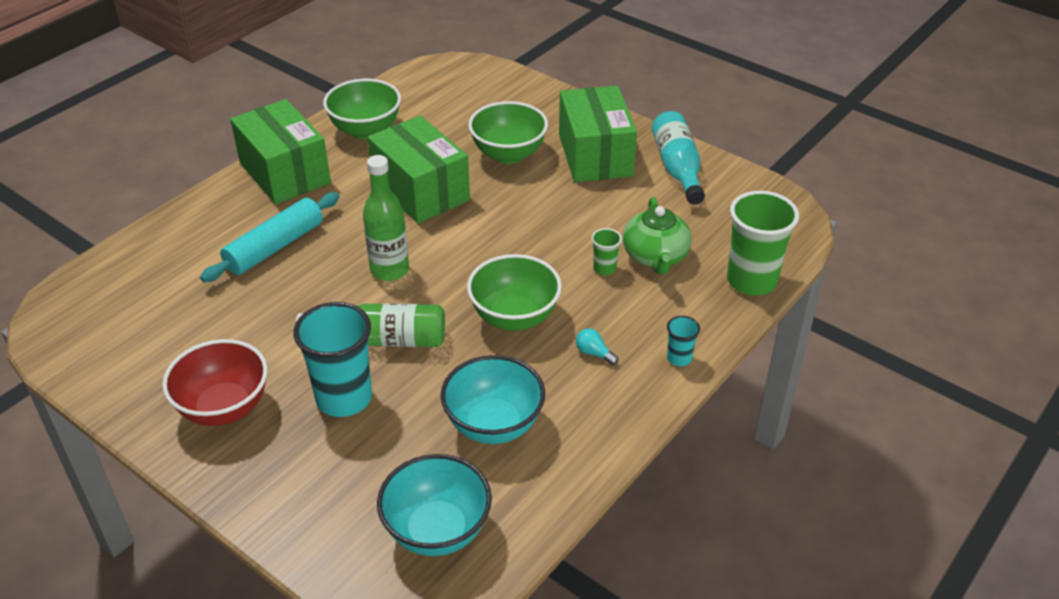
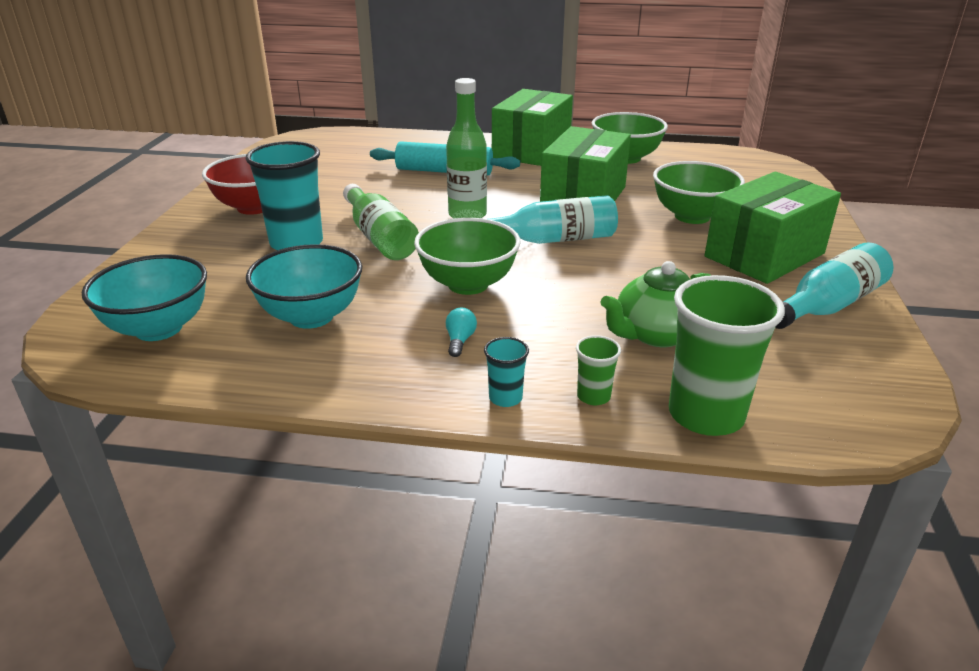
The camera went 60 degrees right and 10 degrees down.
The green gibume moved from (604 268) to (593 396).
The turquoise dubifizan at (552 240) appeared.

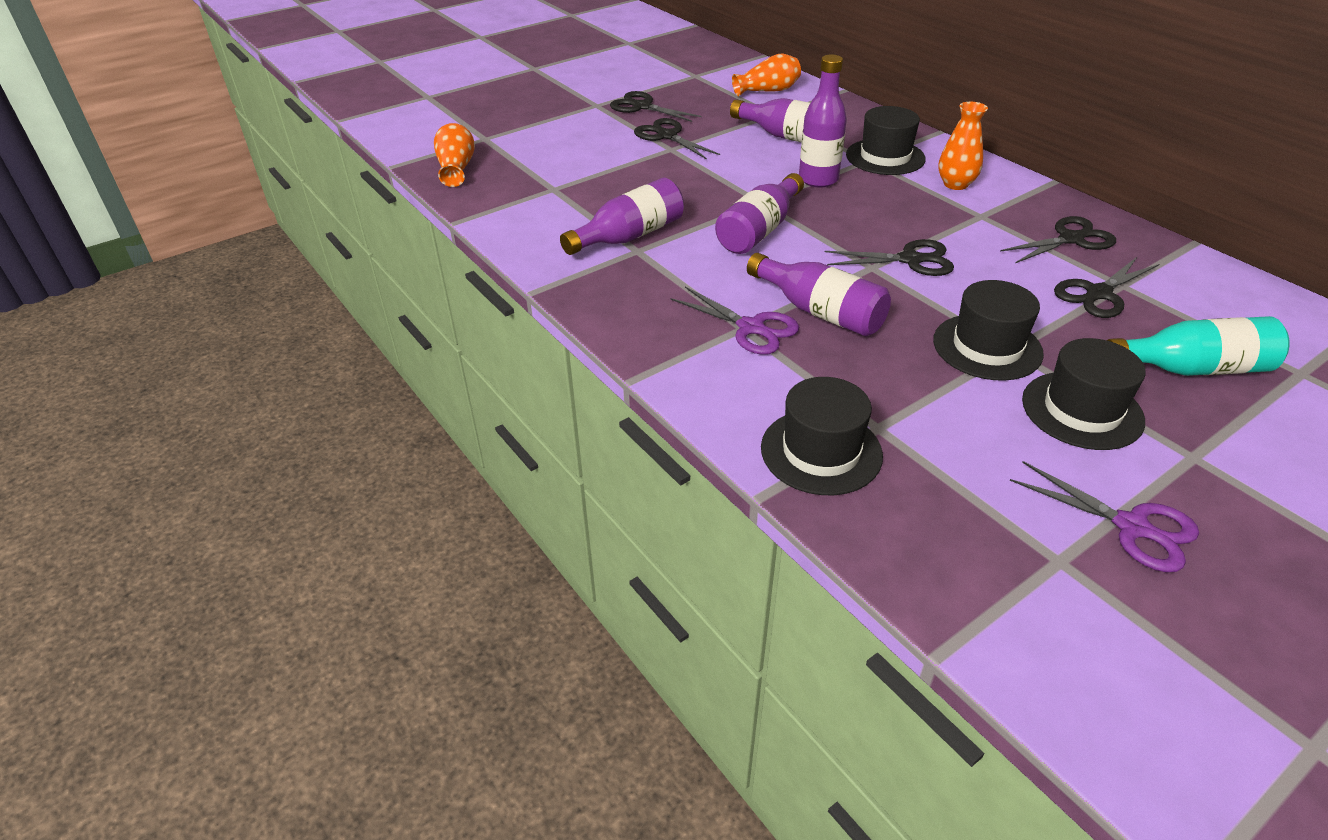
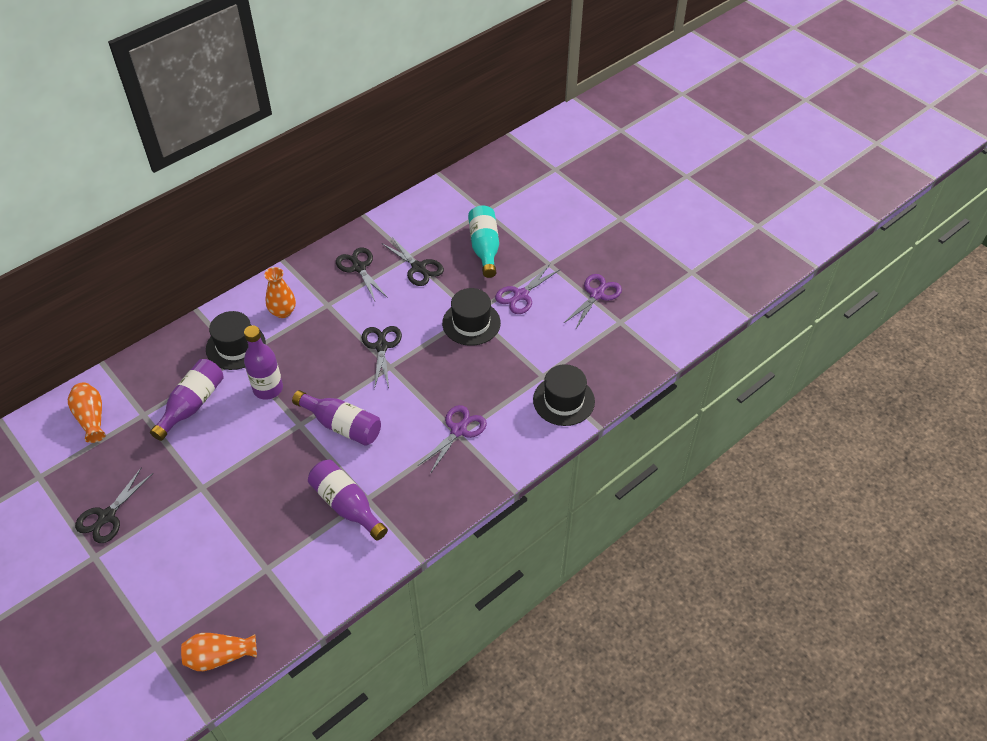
The camera went 95 degrees left and 10 degrees up.
The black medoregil at (667 136) disappeared.
The purple dubifizan at (820 312) disappeared.
The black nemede at (1082 410) was replaced by the purple medoregil at (521 295).

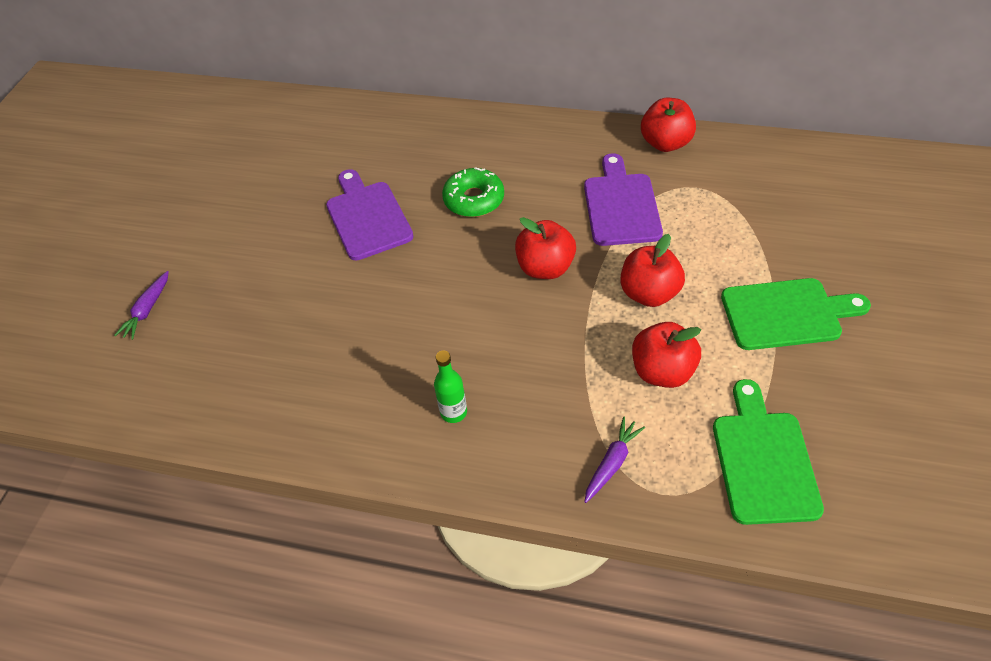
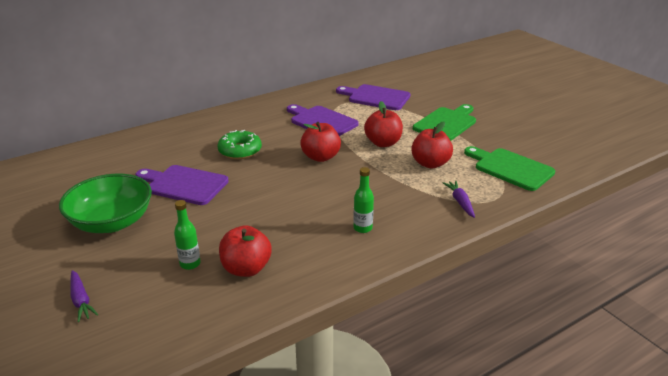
The camera went 50 degrees left and 20 degrees down.
The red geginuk moved from (665 143) to (246 269).
The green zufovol at (112 222) appeared.
The green dubifizan at (190 264) appeared.
The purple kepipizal at (376 97) appeared.

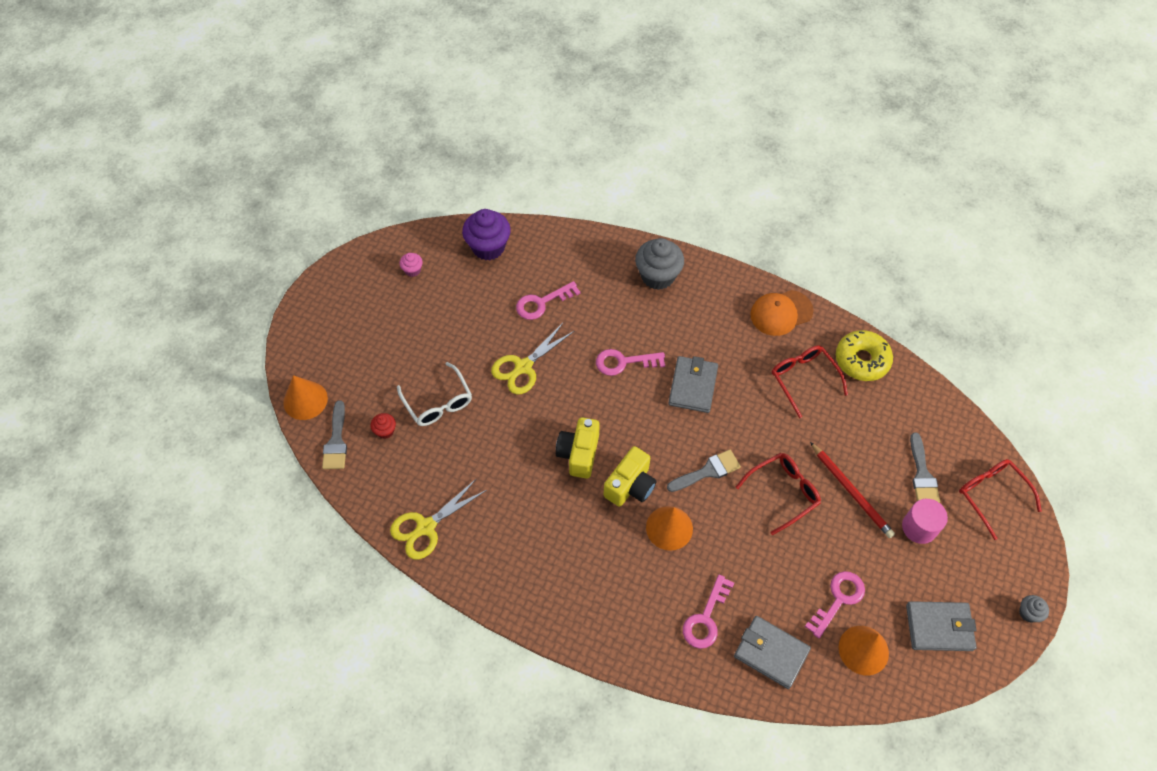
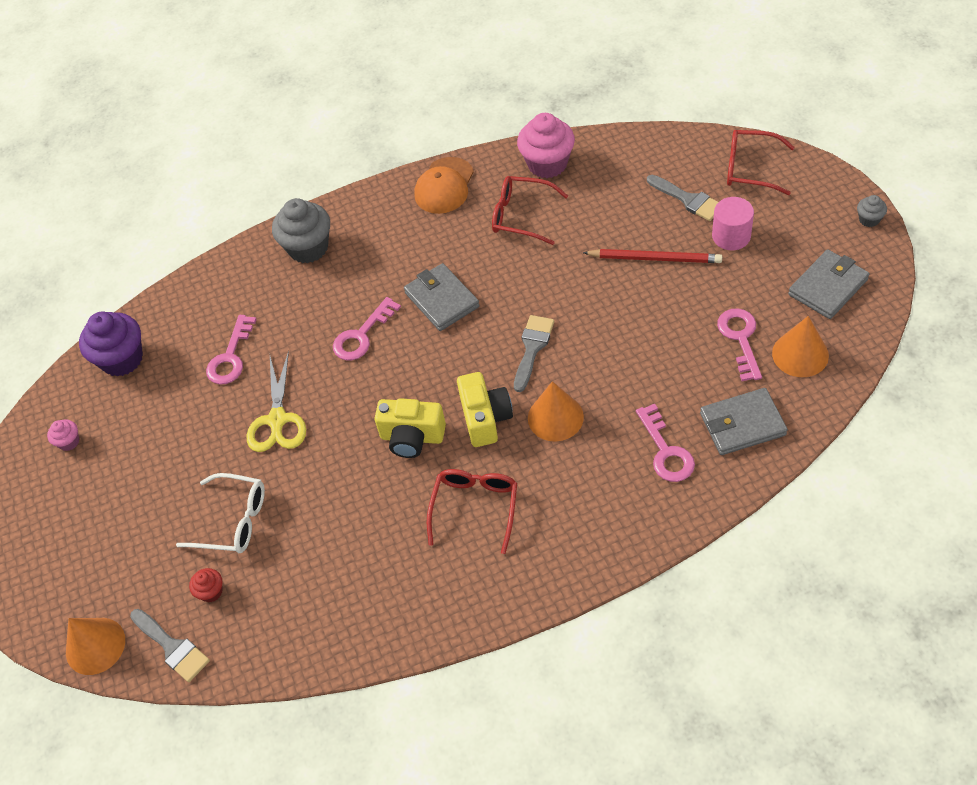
The camera went 40 degrees left and 5 degrees down.
The yellow medoregil at (425 527) disappeared.
The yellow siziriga at (579 454) turned 45 degrees counterclockwise.
The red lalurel moved from (783 492) to (475 507).
The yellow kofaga at (861 360) was replaced by the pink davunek at (547 164).

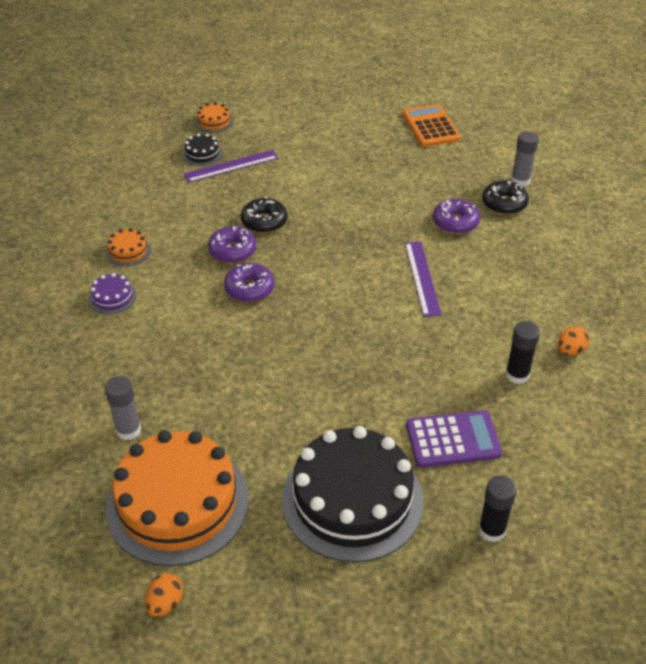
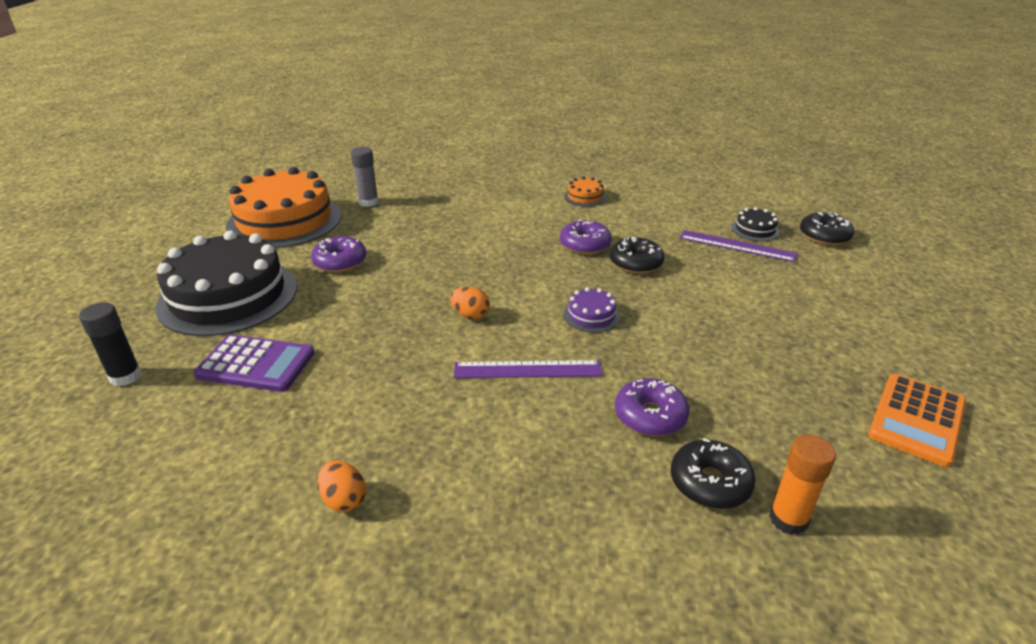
The camera went 95 degrees right and 10 degrees down.
The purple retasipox moved from (112 297) to (591 315).
The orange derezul moved from (165 603) to (470 315).
The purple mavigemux at (231 166) turned 45 degrees counterclockwise.
The orange retasipox at (214 122) was replaced by the black kofaga at (824 236).
The purple kofaga moved from (249 289) to (340 262).
The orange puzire at (430 126) turned 135 degrees clockwise.
The purple puzire at (453 439) turned 75 degrees counterclockwise.
The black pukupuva at (517 375) disappeared.
The grey pukupuva at (520 180) became the orange pukupuva at (788 519).

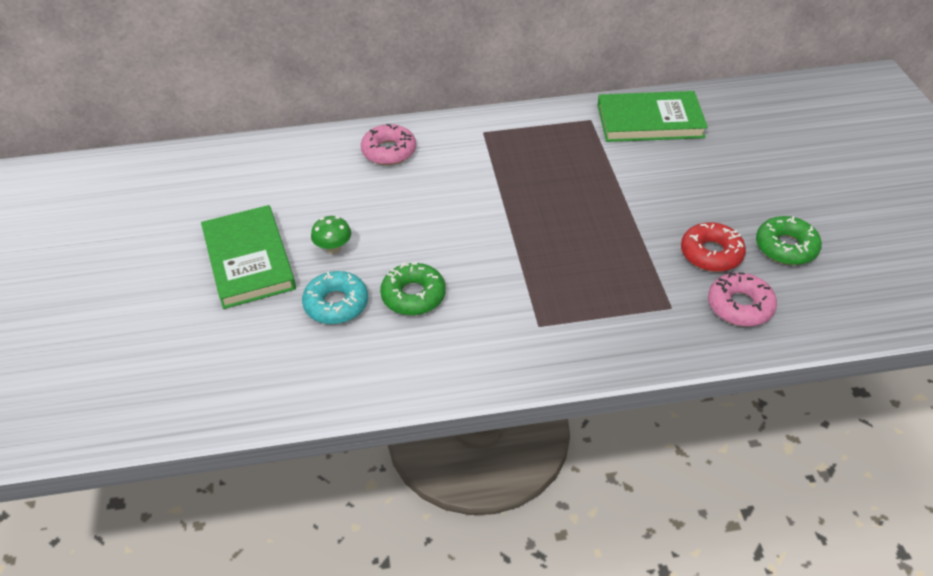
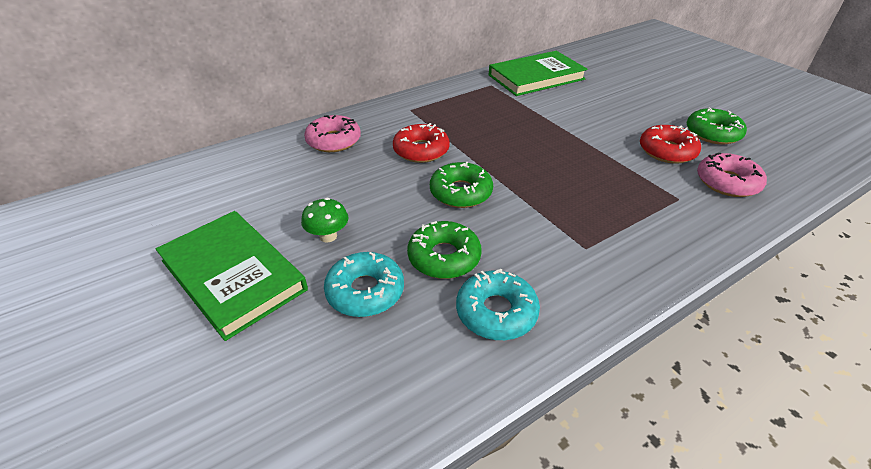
The camera went 25 degrees left and 5 degrees down.
The red kofaga at (421 150) appeared.
The green kofaga at (461 192) appeared.
The turquoise kofaga at (496 312) appeared.

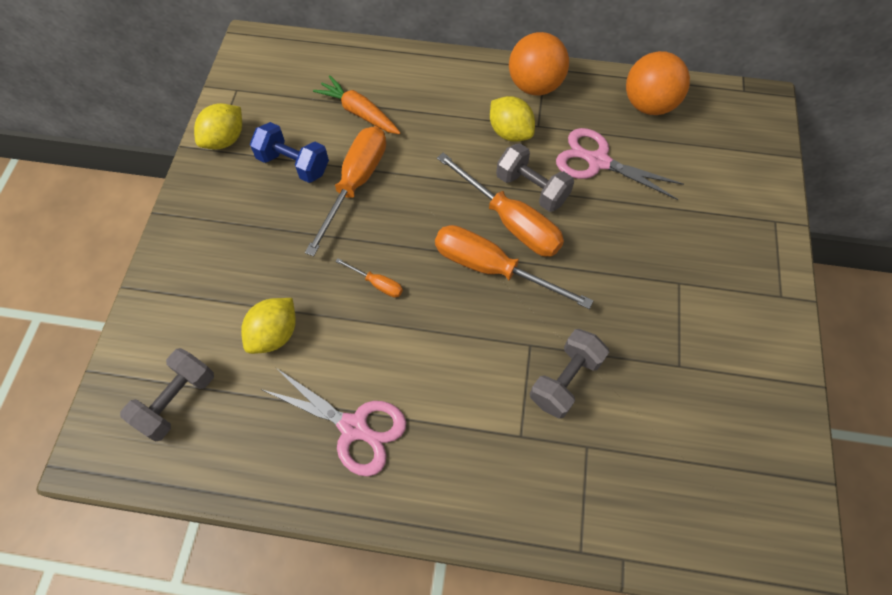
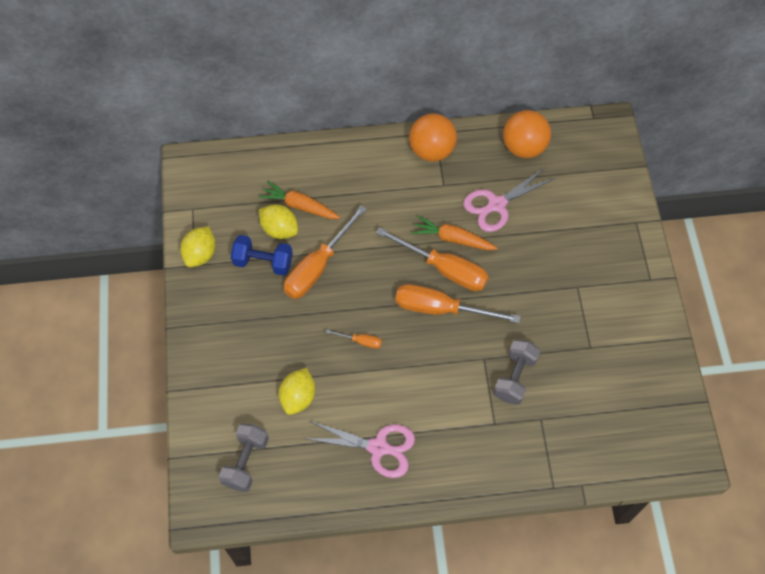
The camera went 15 degrees left and 0 degrees up.
The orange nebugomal at (355 184) turned 150 degrees counterclockwise.
The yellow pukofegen moved from (510 132) to (279 229).
The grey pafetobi at (532 189) was replaced by the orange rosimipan at (453 239).
The pink medoregil at (598 161) turned 45 degrees counterclockwise.

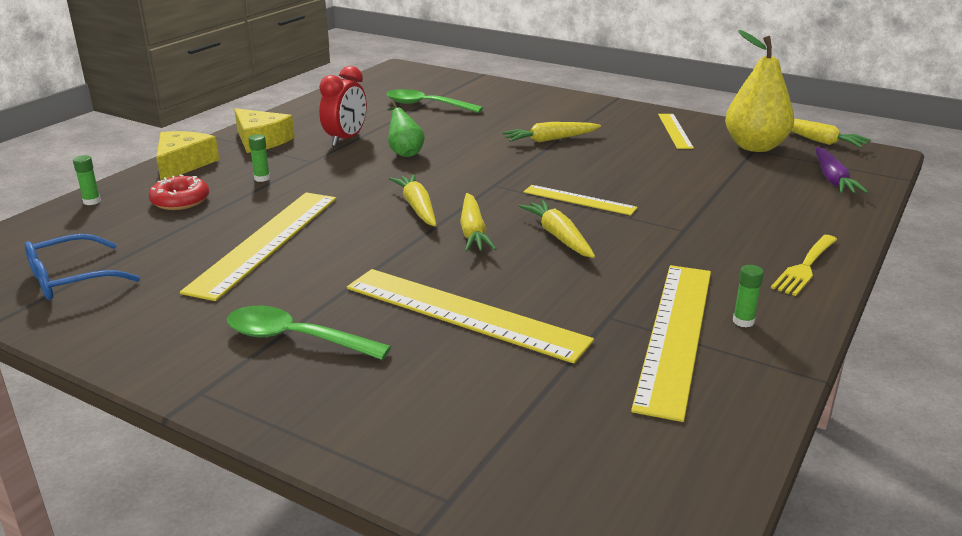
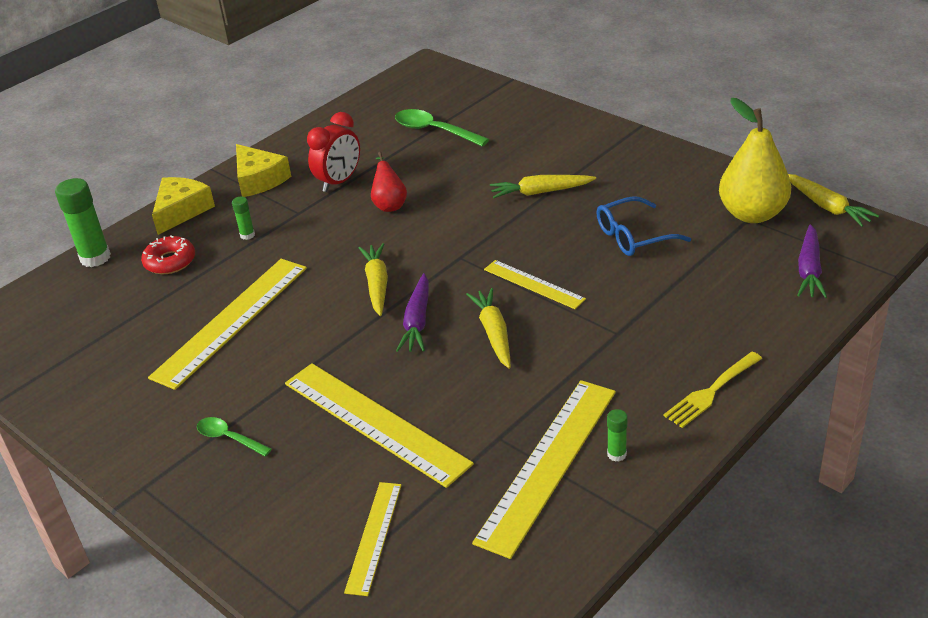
The camera went 15 degrees right and 10 degrees up.
The blue lalurel moved from (71 279) to (633 236).
The green pukupuva at (92 201) changed to 2.02 times the size.
The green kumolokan at (295 339) changed to 0.60 times the size.
The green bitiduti at (404 152) became the red bitiduti at (389 204).
The yellow rosimipan at (473 232) became the purple rosimipan at (417 321).
The yellow mavigemux moved from (675 131) to (374 537).

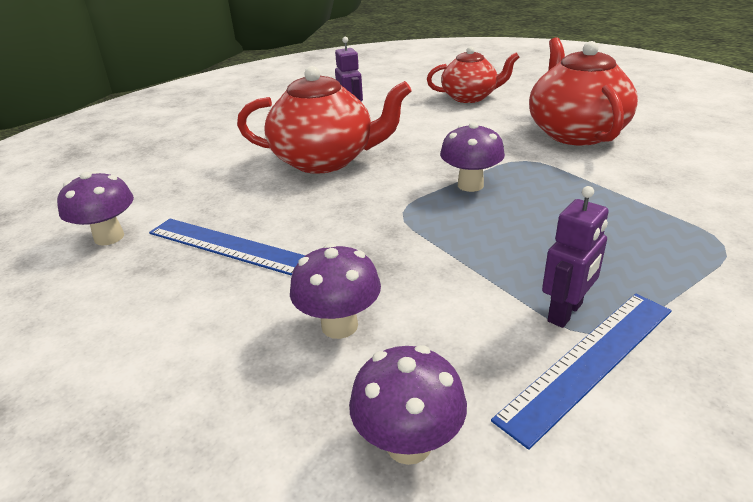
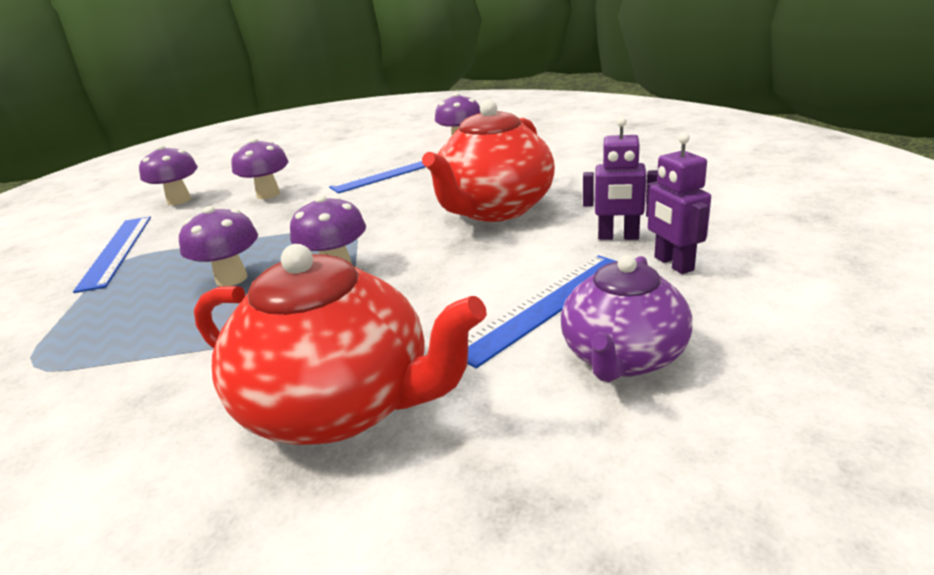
The camera went 120 degrees right and 5 degrees down.
The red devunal at (470 97) became the purple devunal at (622 357).
The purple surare moved from (565 313) to (673 264).
The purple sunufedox at (231 279) appeared.
The blue mavigemux at (544 305) appeared.

